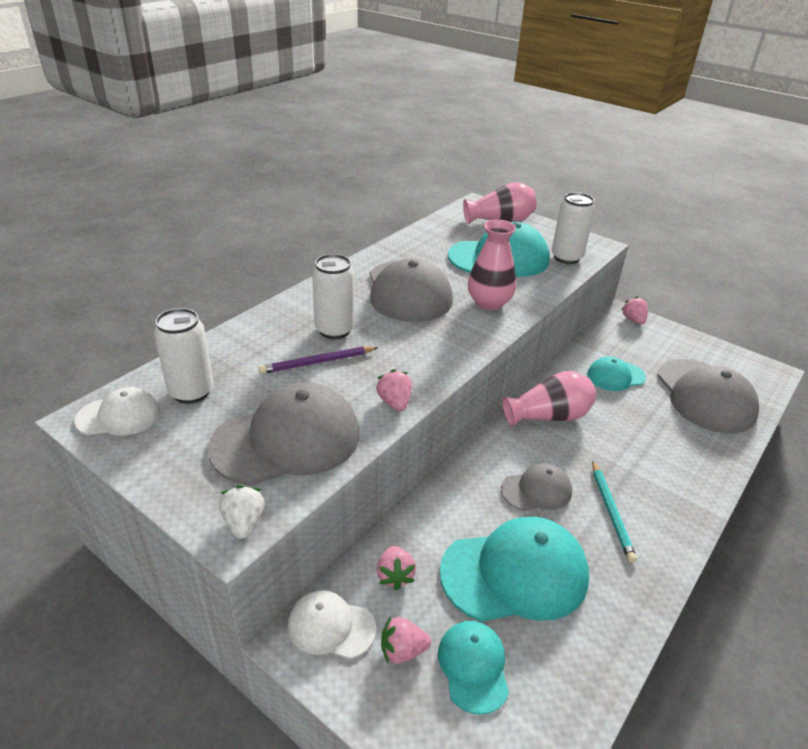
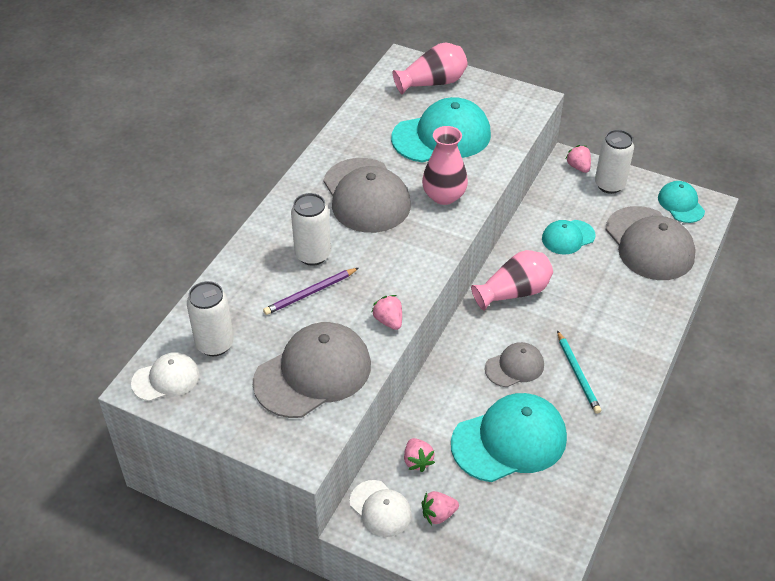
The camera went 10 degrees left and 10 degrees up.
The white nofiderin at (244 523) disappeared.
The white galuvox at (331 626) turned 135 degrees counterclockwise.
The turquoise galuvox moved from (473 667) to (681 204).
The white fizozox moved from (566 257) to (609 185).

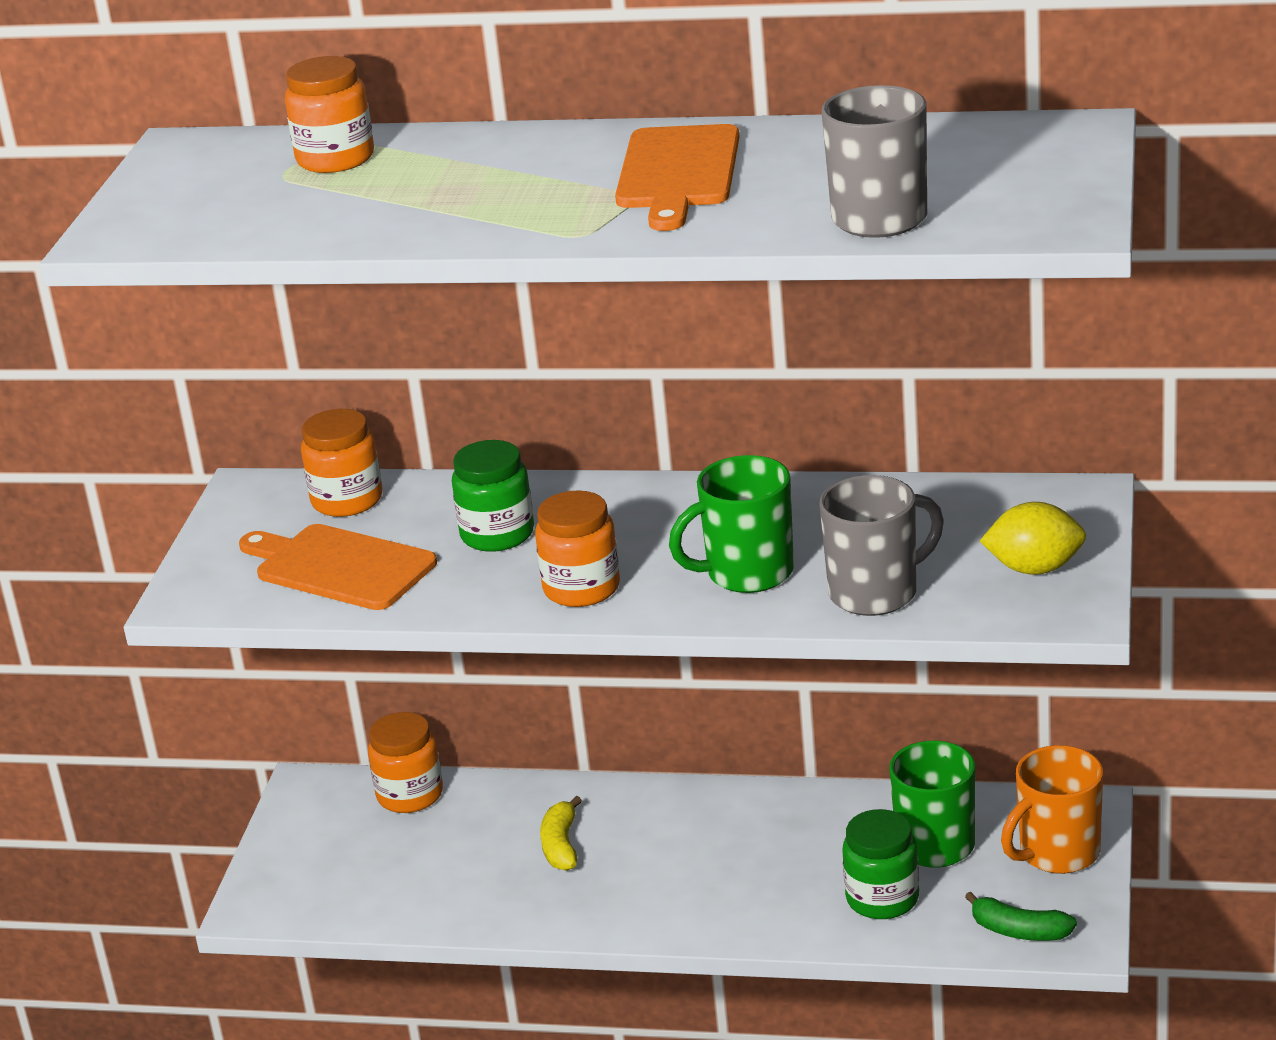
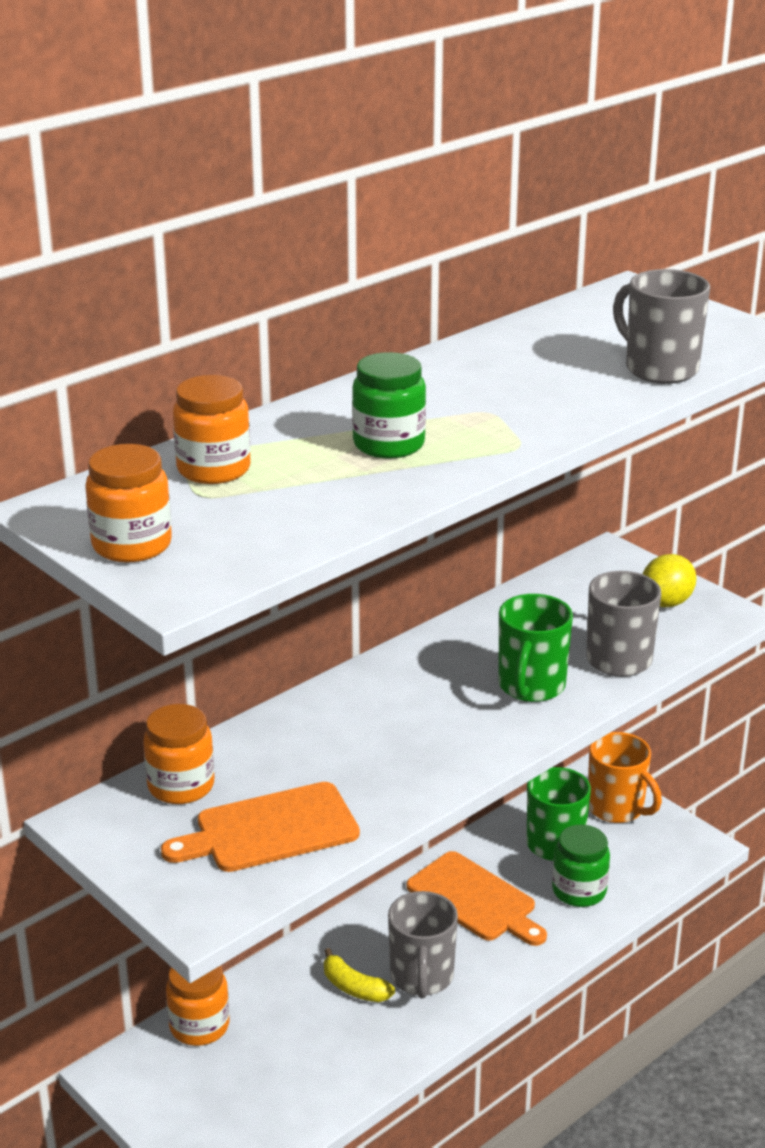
The camera went 55 degrees left and 0 degrees up.
The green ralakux moved from (497 534) to (388 444).
The orange ralakux moved from (581 588) to (132 545).
The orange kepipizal moved from (678 173) to (475 899).
The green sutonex at (1019 931) disappeared.
The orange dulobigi at (1057 853) turned 45 degrees counterclockwise.
The grey dulobigi at (421 977) appeared.

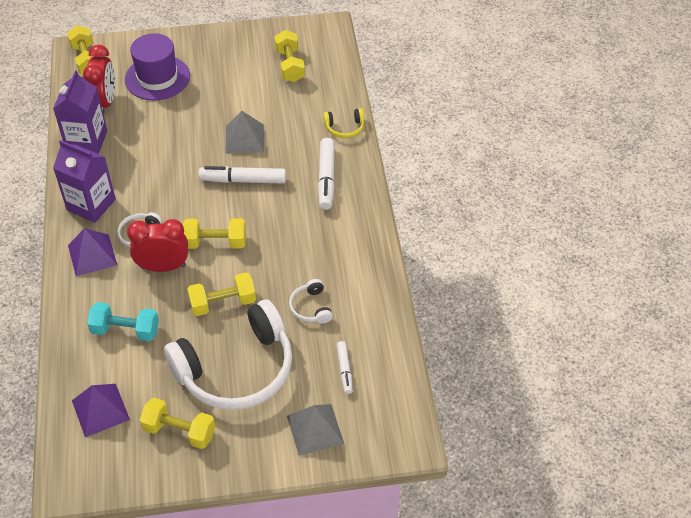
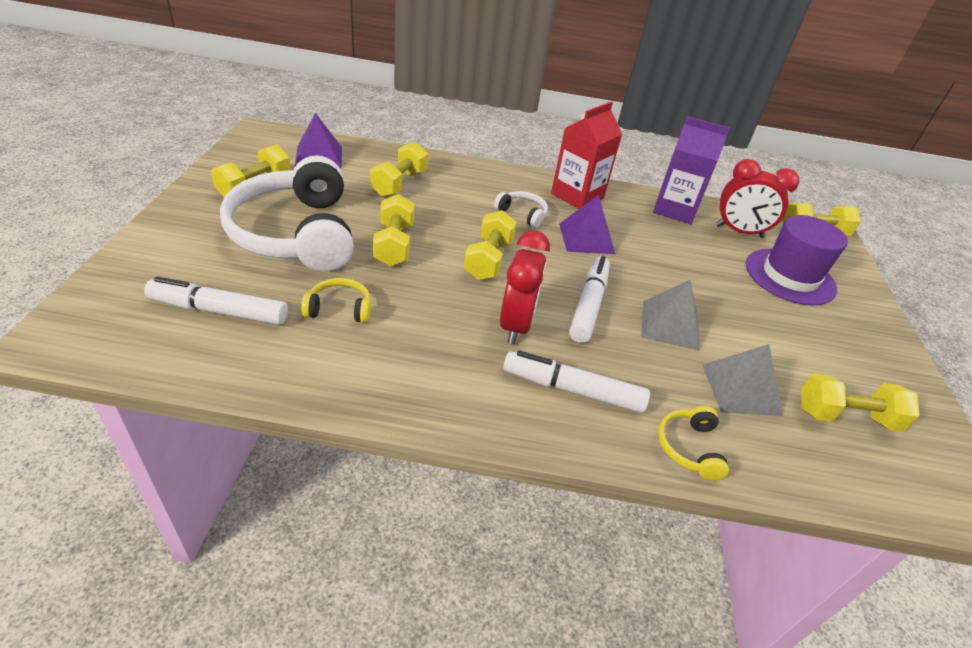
The camera went 100 degrees right and 10 degrees down.
The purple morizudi at (91 205) became the red morizudi at (577 196).
The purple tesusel moved from (92 255) to (586 238).
The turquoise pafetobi at (125 330) became the yellow pafetobi at (399 184).
The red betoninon moved from (163 267) to (516 325).
The grey tesusel moved from (315 429) to (741 389).
The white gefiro at (311 307) became the yellow gefiro at (339 309).
The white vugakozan at (344 370) changed to 1.71 times the size.

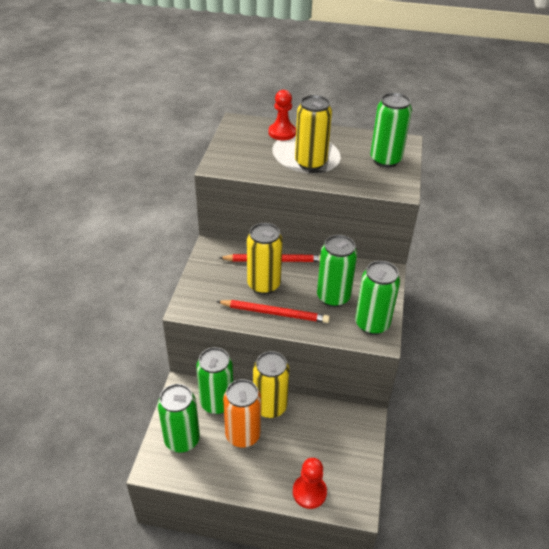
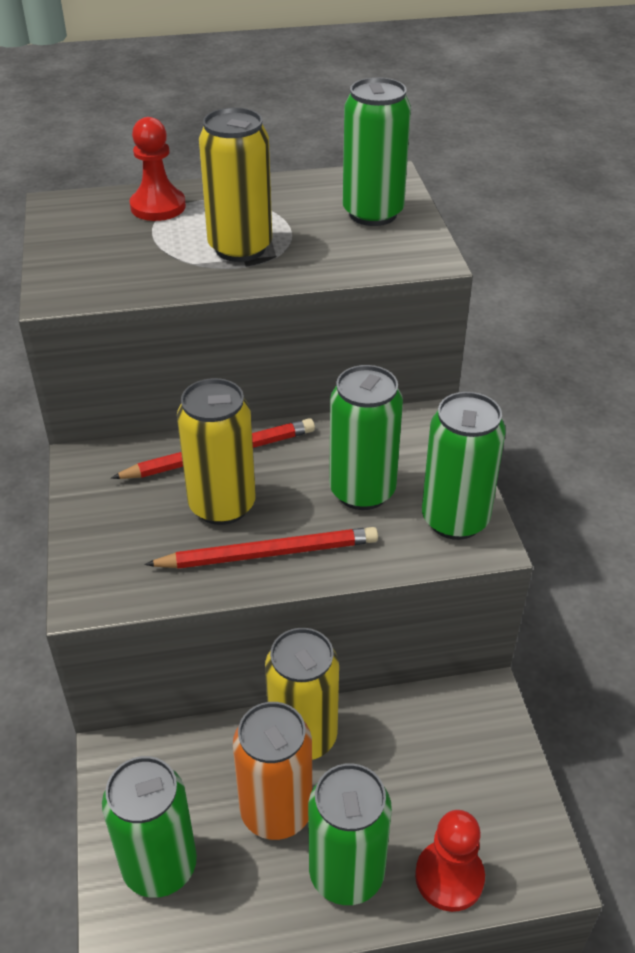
The camera went 20 degrees left and 0 degrees up.
The green fizozox moved from (217 403) to (346 873).

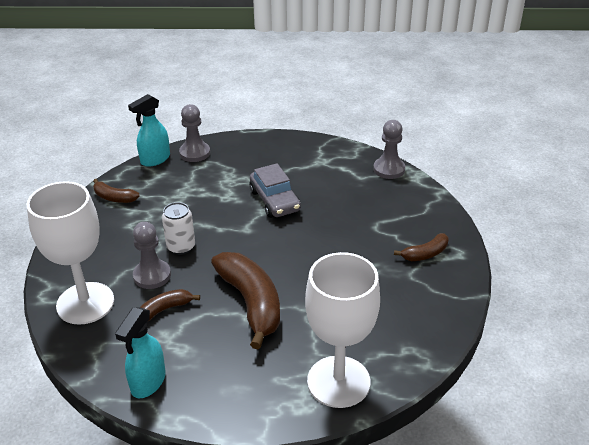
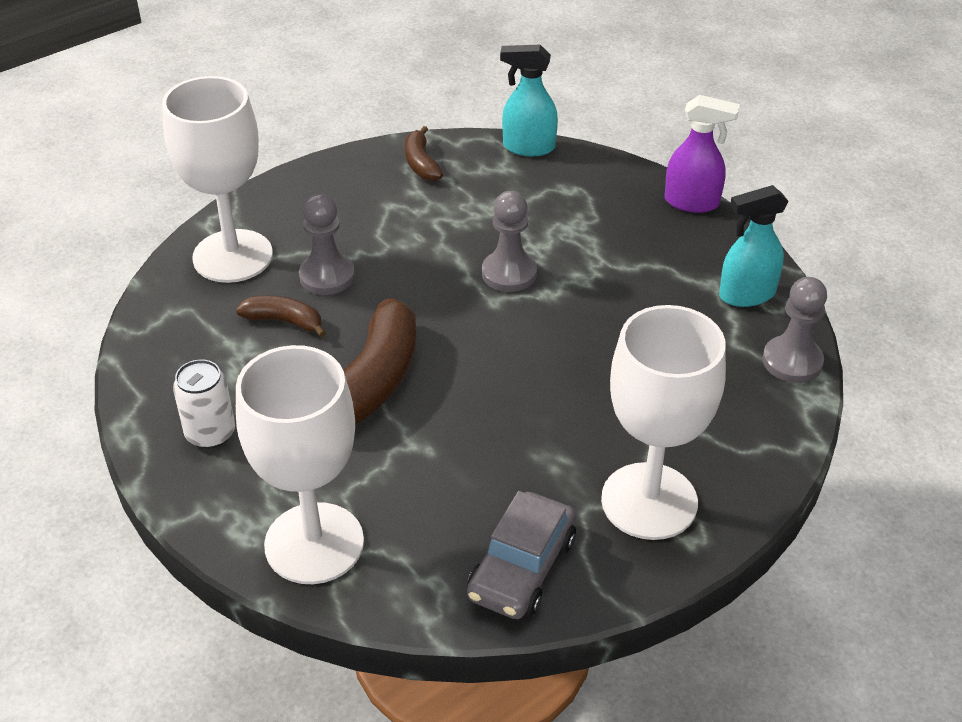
The camera went 50 degrees right and 5 degrees up.
The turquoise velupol moved from (148 382) to (746 295).
The white fizozox moved from (181 247) to (210 433).
The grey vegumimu moved from (194 153) to (509 273).
The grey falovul moved from (275 201) to (522 568).
The brown sutonex at (425 254) was replaced by the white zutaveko at (649 501).
The purple velupol at (692 202) appeared.

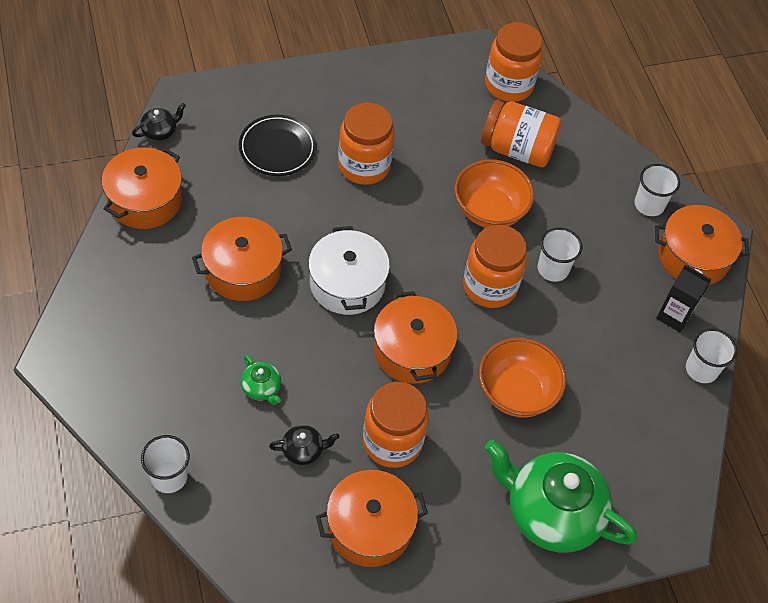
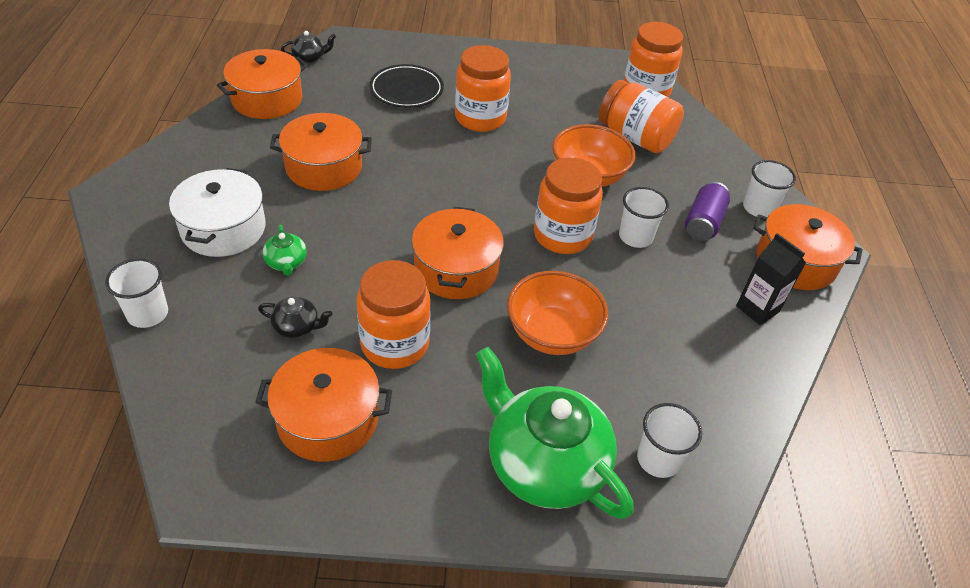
The camera went 20 degrees right and 10 degrees down.
The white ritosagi moved from (347 283) to (223 228).
The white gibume moved from (701 369) to (658 459).
The purple fizozox at (703 223) appeared.

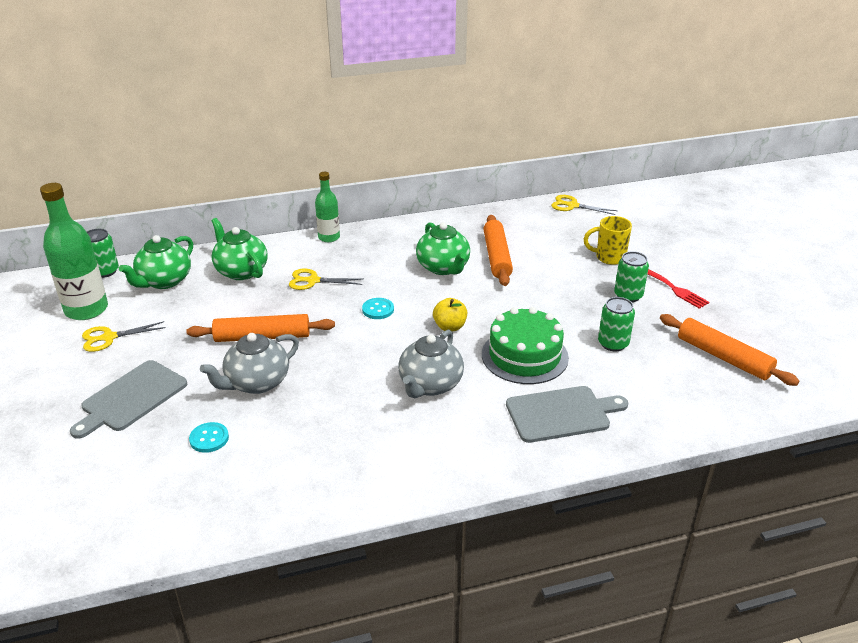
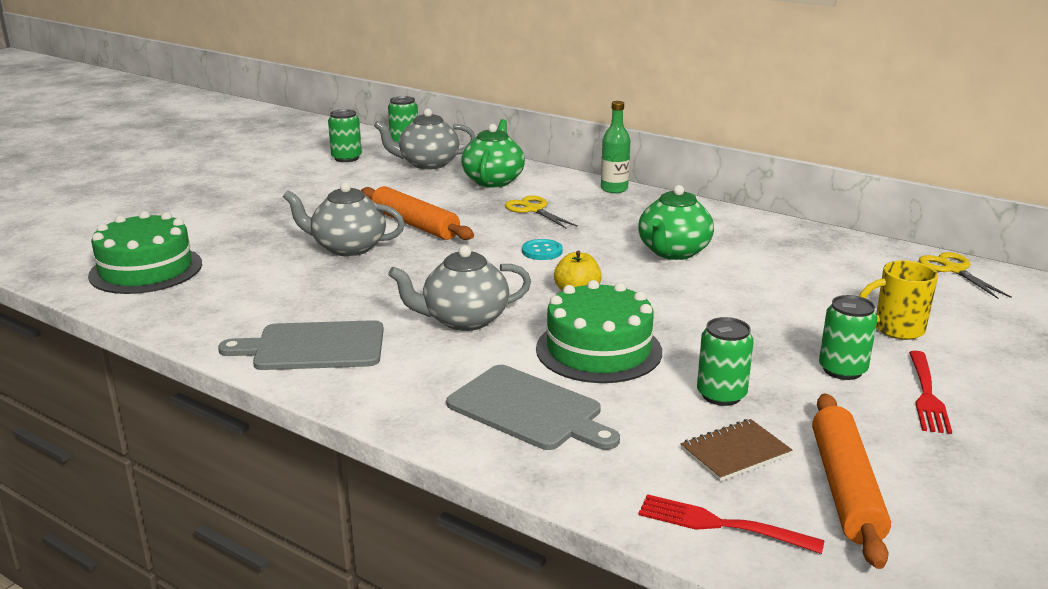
The camera went 50 degrees right and 10 degrees down.
The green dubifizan at (86 309) was replaced by the green fizozox at (346 158).
The grey kepipizal moved from (131 398) to (313 347).
The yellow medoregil at (109 337) disappeared.
The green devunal at (164 281) became the grey devunal at (428 164).
The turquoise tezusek at (209 438) disappeared.
The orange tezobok at (497 257) disappeared.
The yellow dulobigi at (609 257) turned 60 degrees counterclockwise.
The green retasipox at (146 269) appeared.
The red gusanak at (721 525) appeared.
The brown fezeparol at (735 452) appeared.

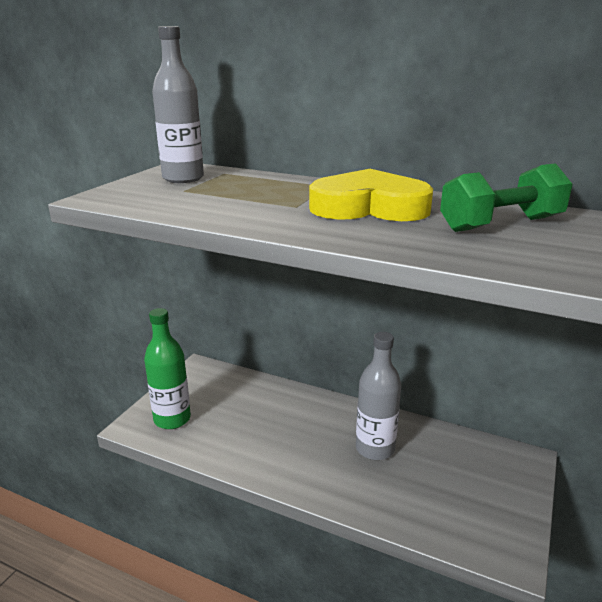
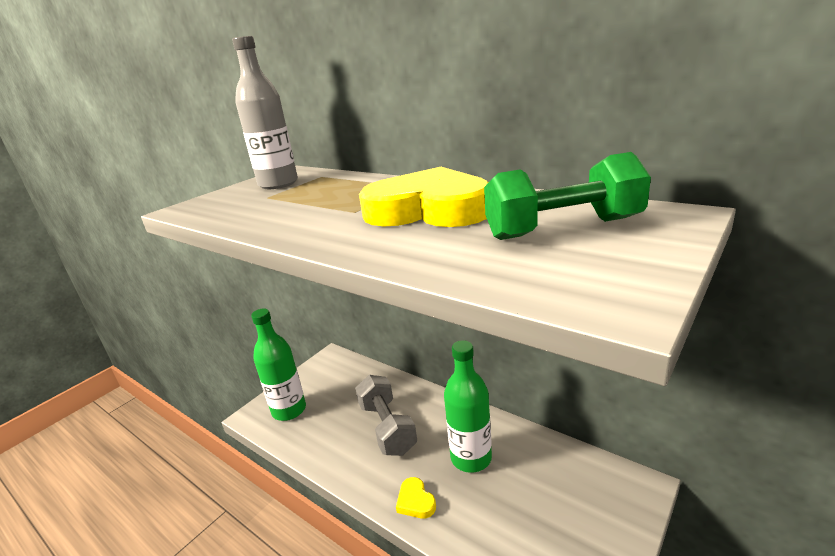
The camera went 15 degrees right and 0 degrees up.
The grey dubifizan at (375 448) became the green dubifizan at (471 458).
The grey pafetobi at (387 428) appeared.
The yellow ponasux at (415 501) appeared.

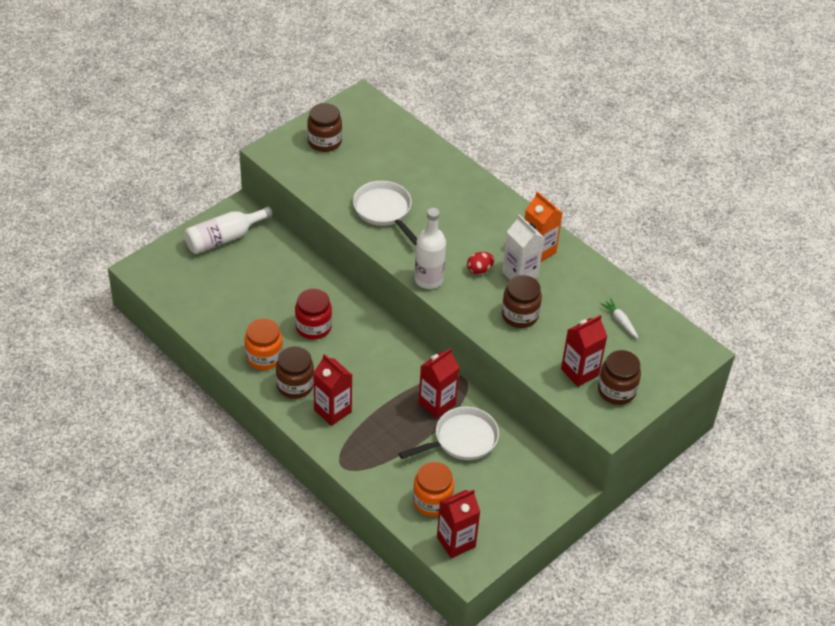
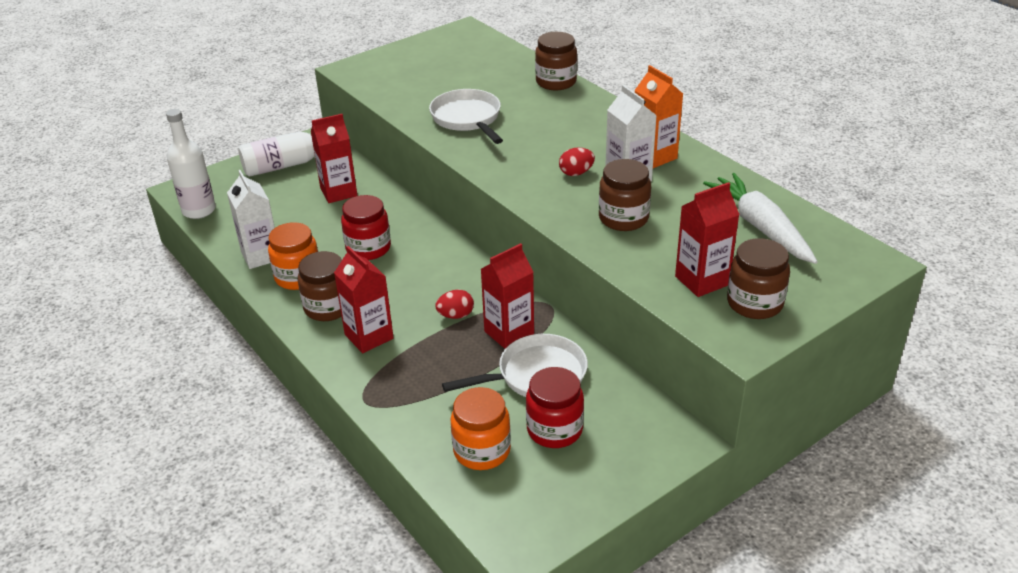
The camera went 10 degrees right and 10 degrees down.
The brown ralakux moved from (324 142) to (556 82).
The white dubifizan moved from (428 279) to (199 210).
The red morizudi moved from (456 542) to (338 192).
The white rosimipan at (620 321) changed to 2.14 times the size.
The white morizudi at (261 256) appeared.
The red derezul at (456 315) appeared.
The red ralakux at (554 429) appeared.

